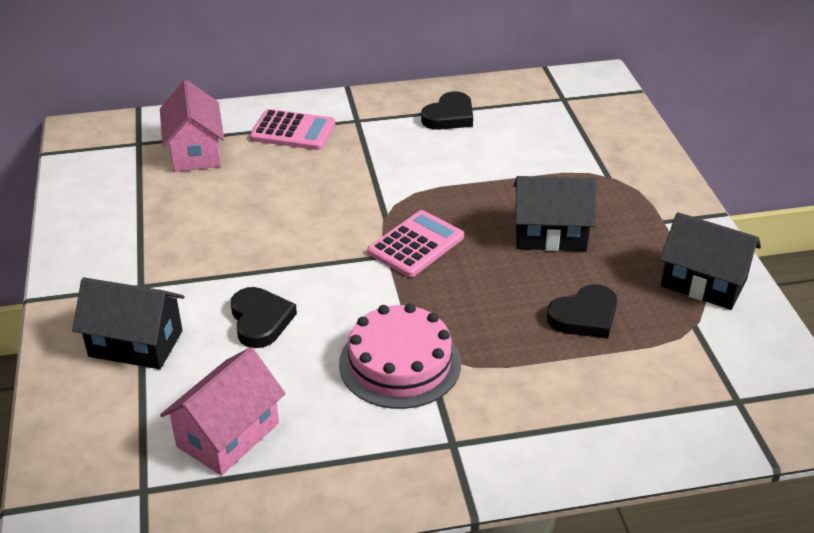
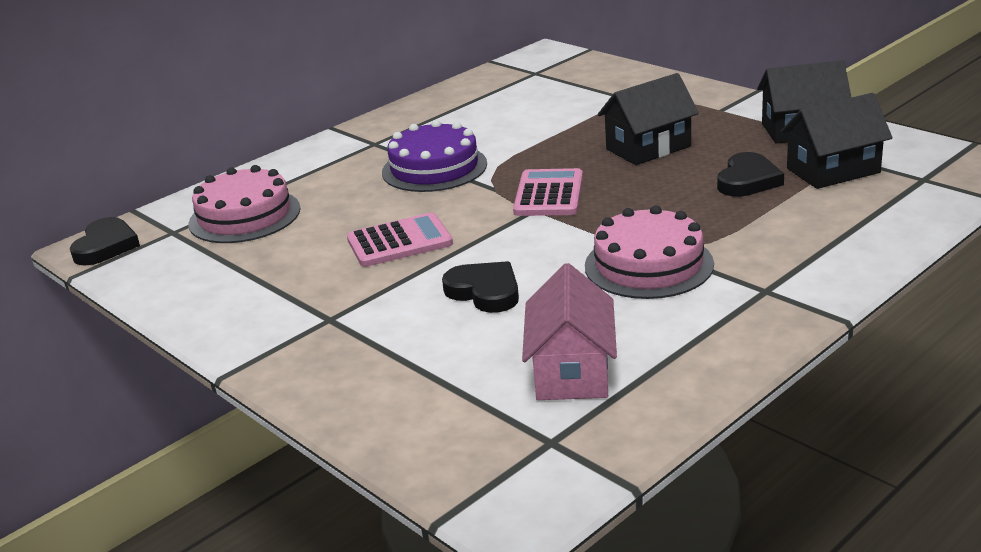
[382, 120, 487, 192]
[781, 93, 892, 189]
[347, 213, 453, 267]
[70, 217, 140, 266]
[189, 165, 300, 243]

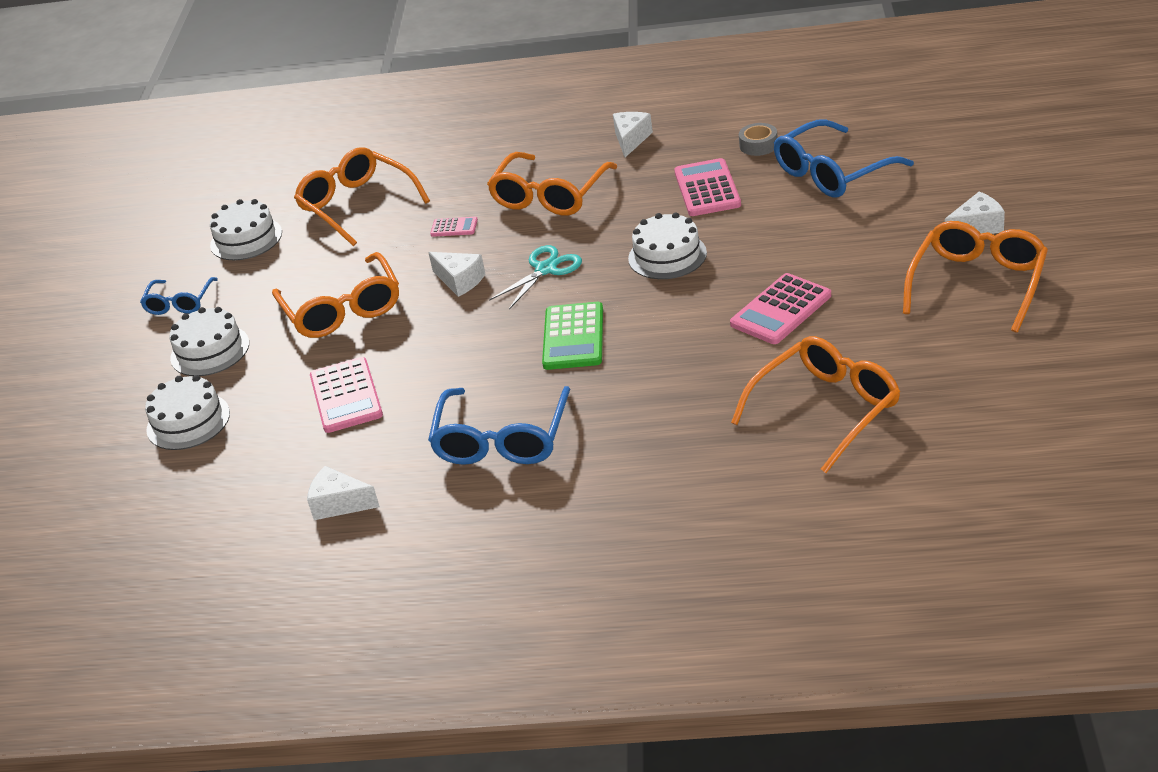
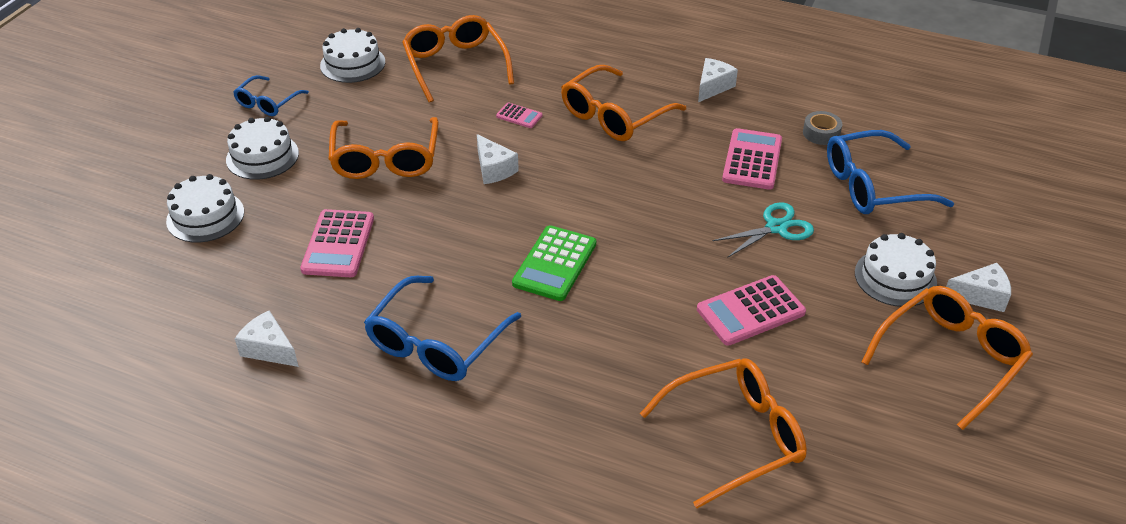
[713, 202, 814, 258]
[855, 233, 937, 307]

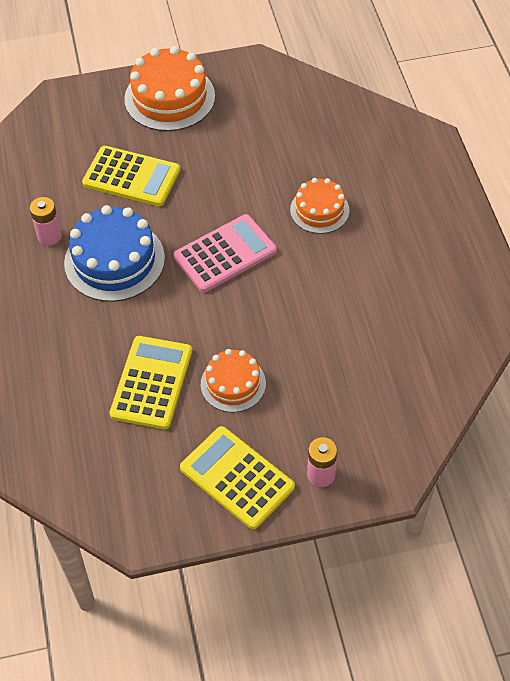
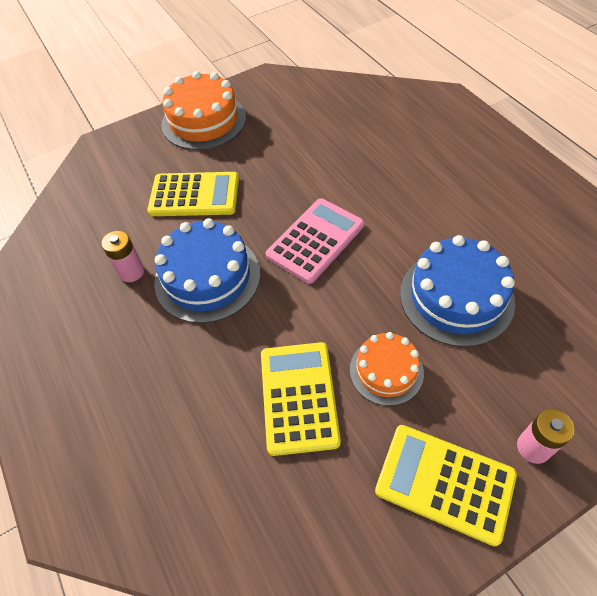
[290, 178, 349, 234] (first image)
[400, 235, 515, 347]

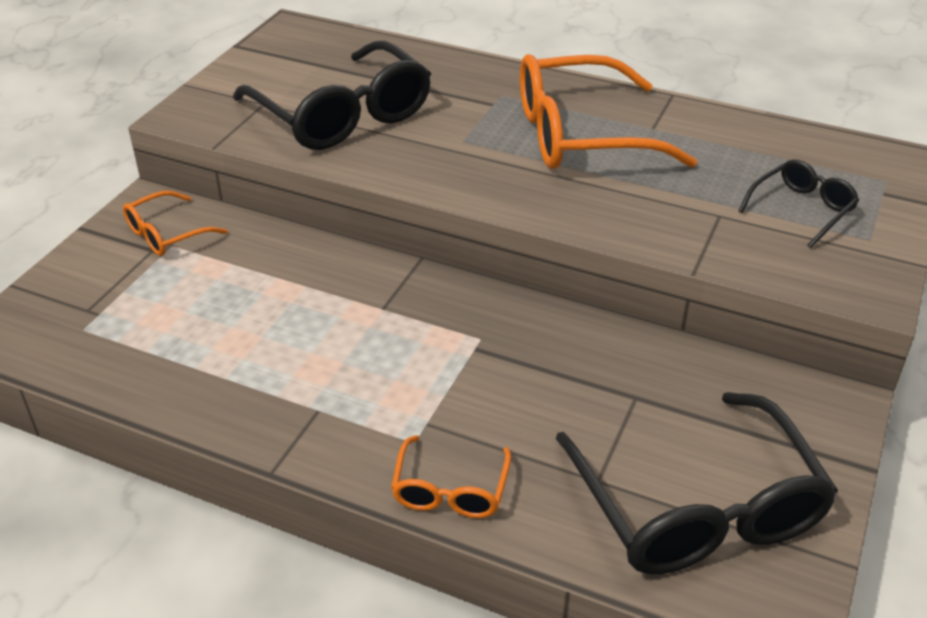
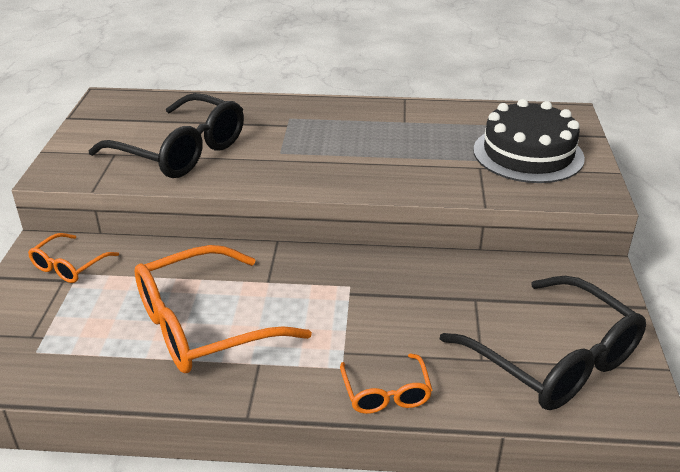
[135, 245, 312, 373]
[473, 99, 585, 183]

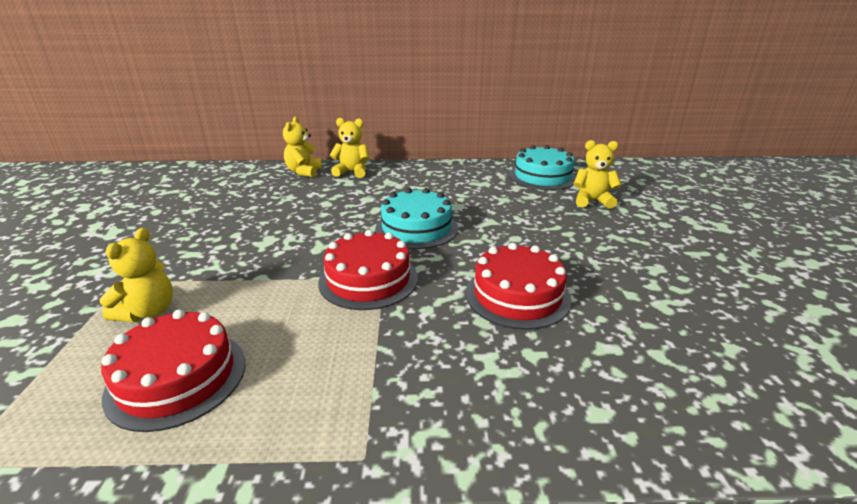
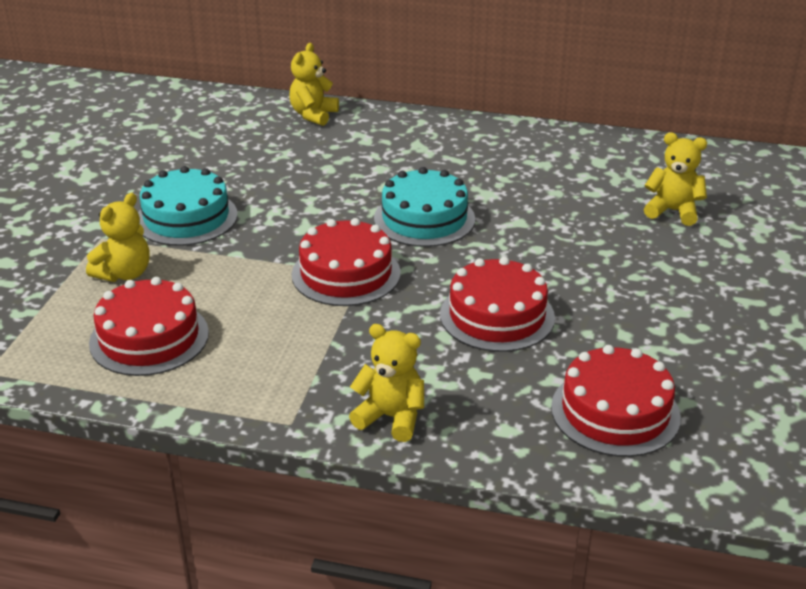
[551, 345, 681, 457]
[349, 324, 424, 442]
[138, 166, 238, 246]

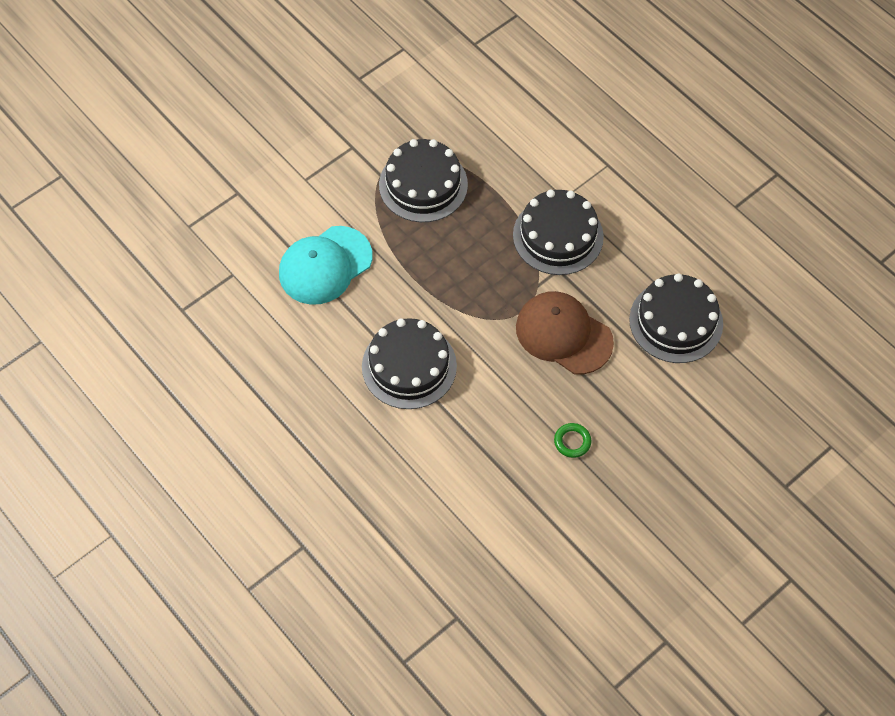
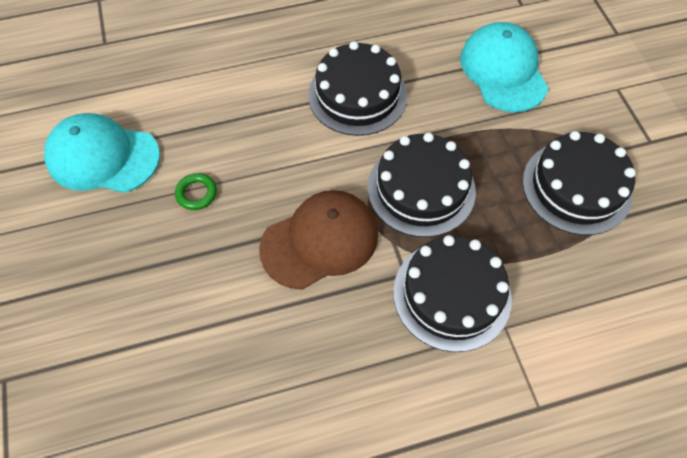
[44, 113, 160, 193]
[368, 133, 476, 237]

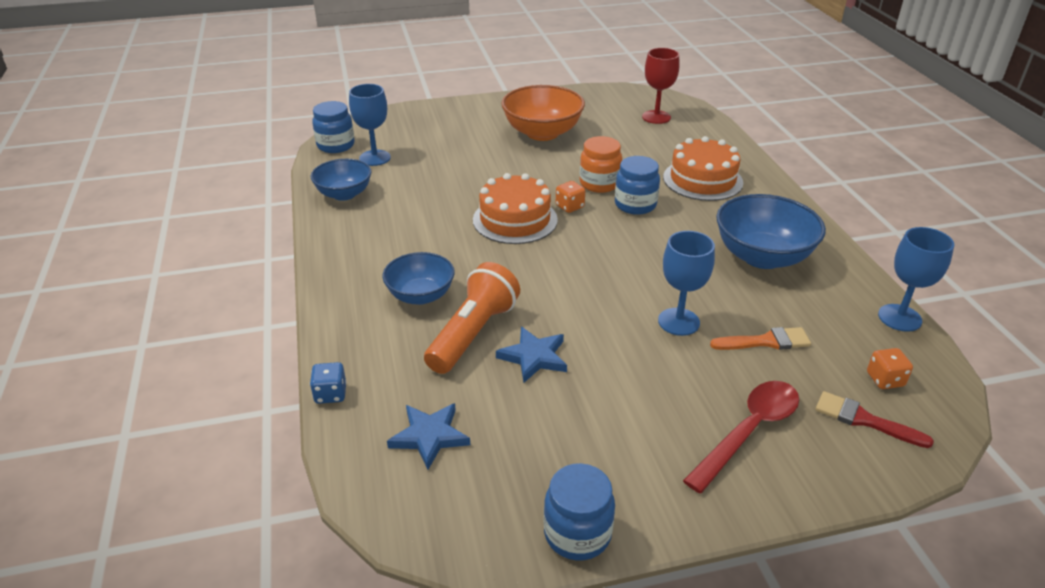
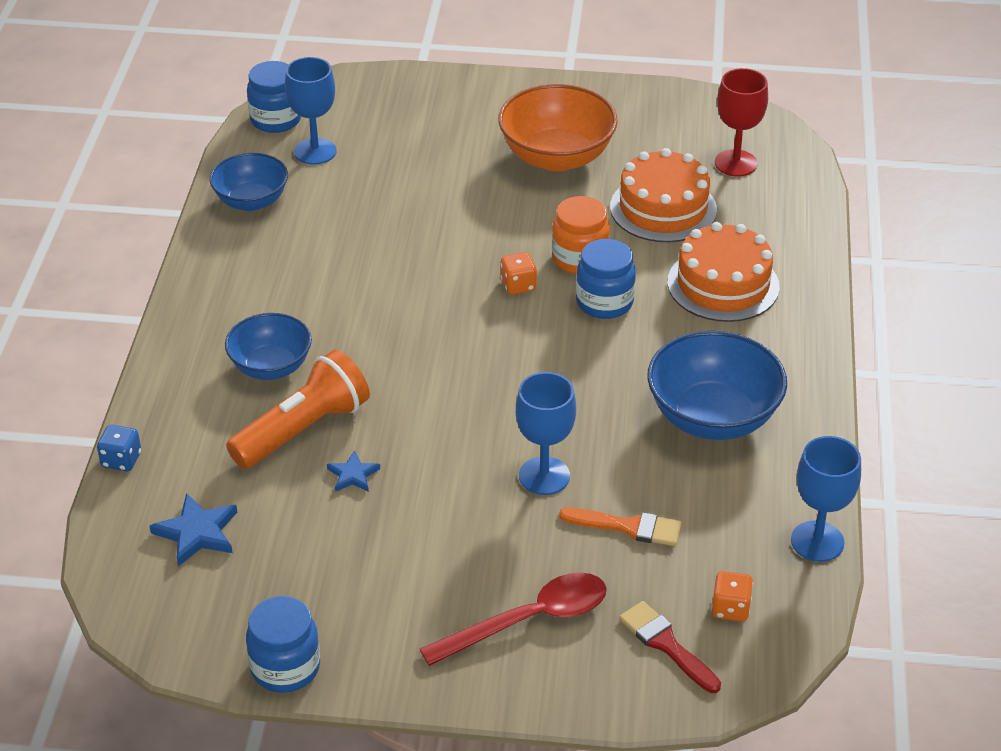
[610, 148, 717, 242]
[327, 450, 380, 492]

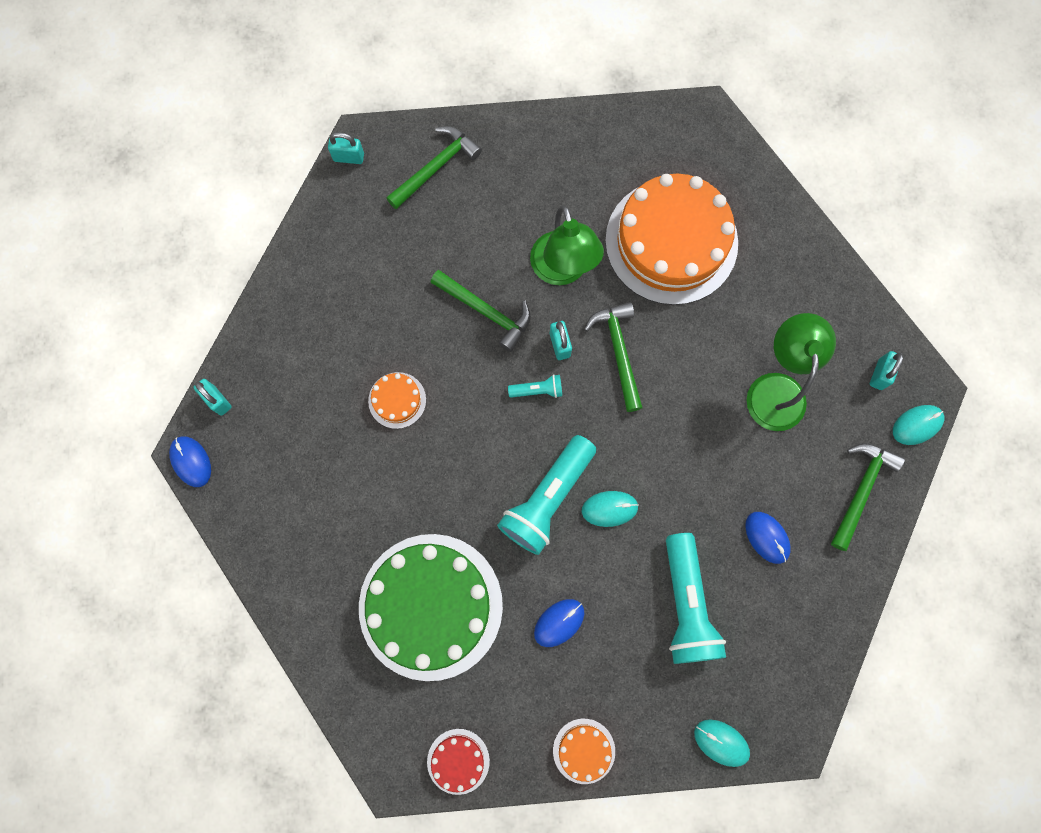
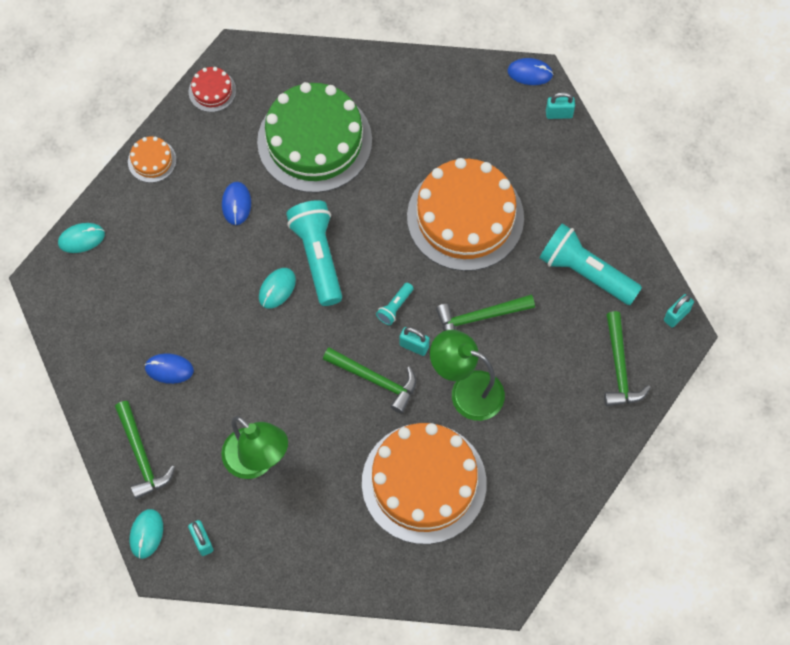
[539, 223, 642, 305]
[407, 158, 524, 271]

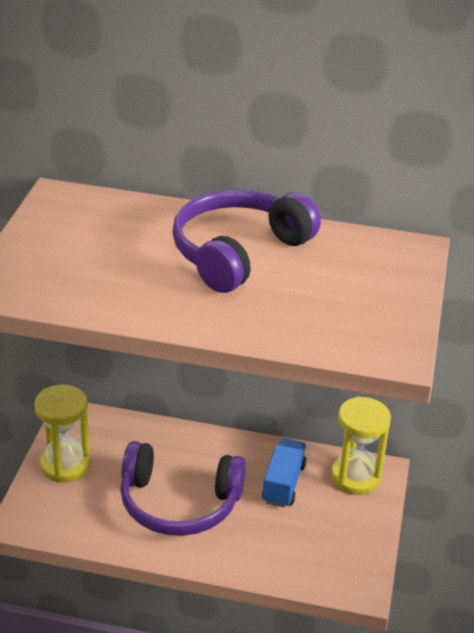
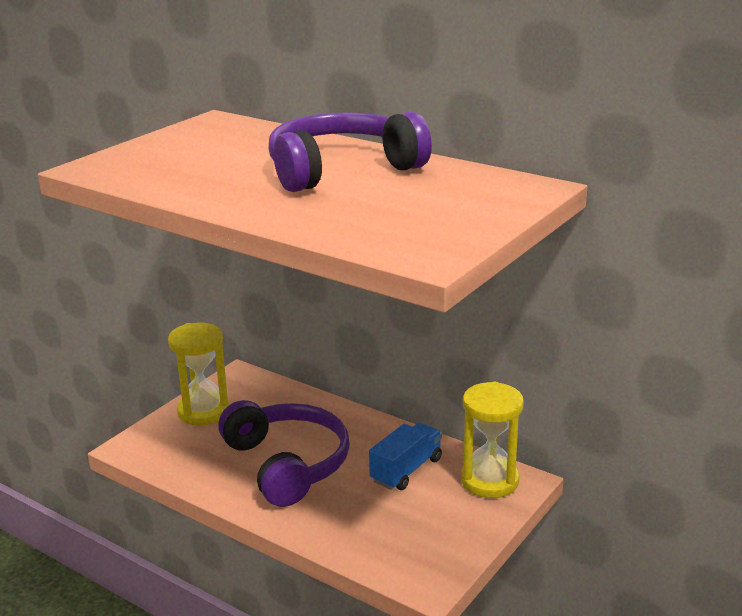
[218, 400, 350, 507]

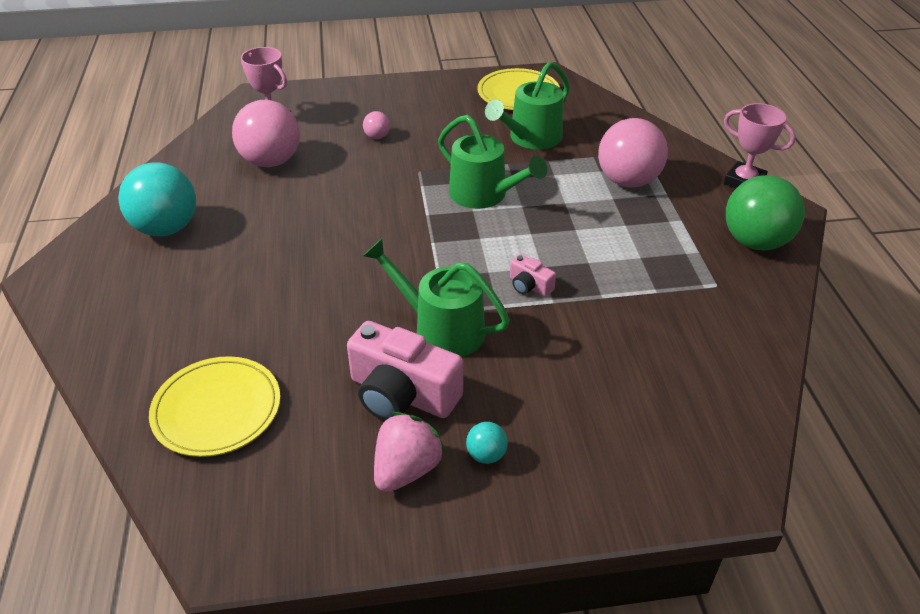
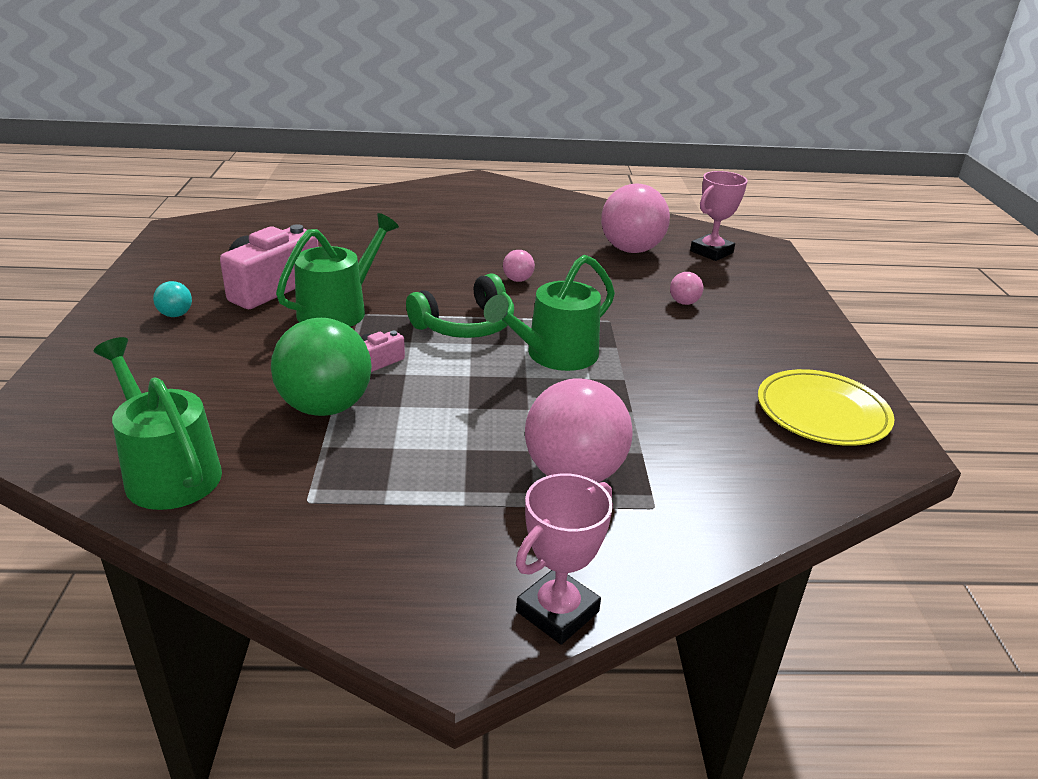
[118, 162, 196, 236] (first image)
[149, 356, 281, 457] (first image)
[374, 412, 446, 492] (first image)
[406, 274, 514, 338]
[503, 250, 535, 282]
[93, 337, 222, 510]
[271, 318, 372, 416]

